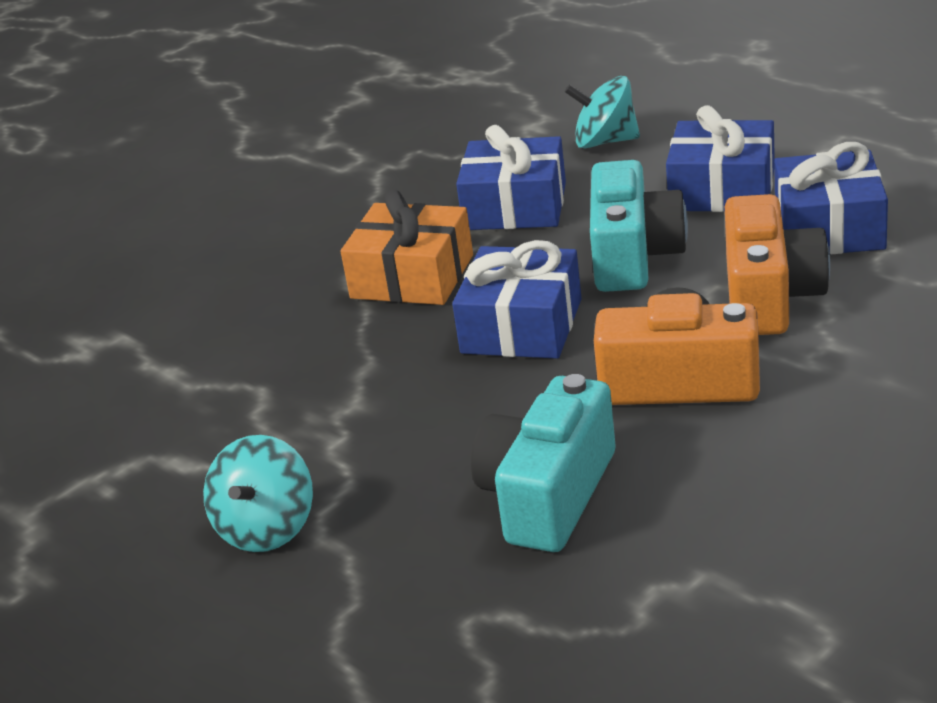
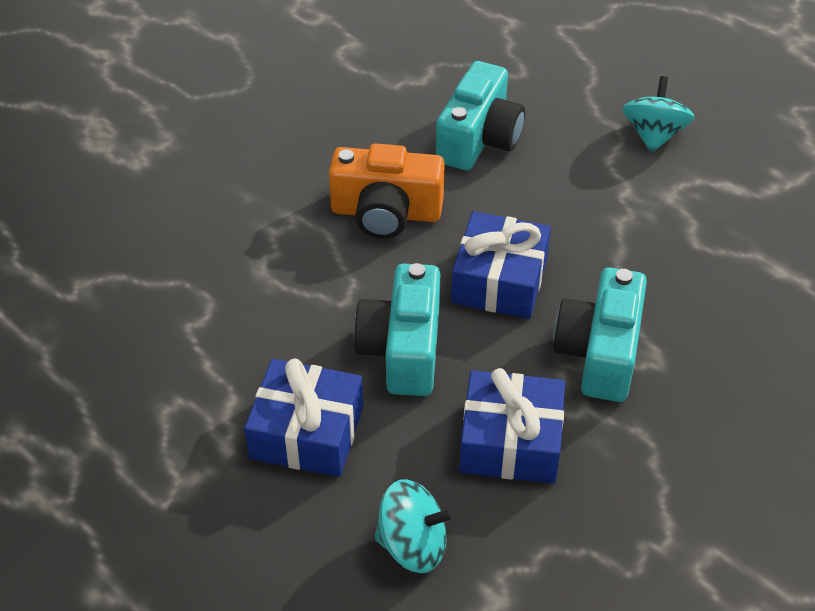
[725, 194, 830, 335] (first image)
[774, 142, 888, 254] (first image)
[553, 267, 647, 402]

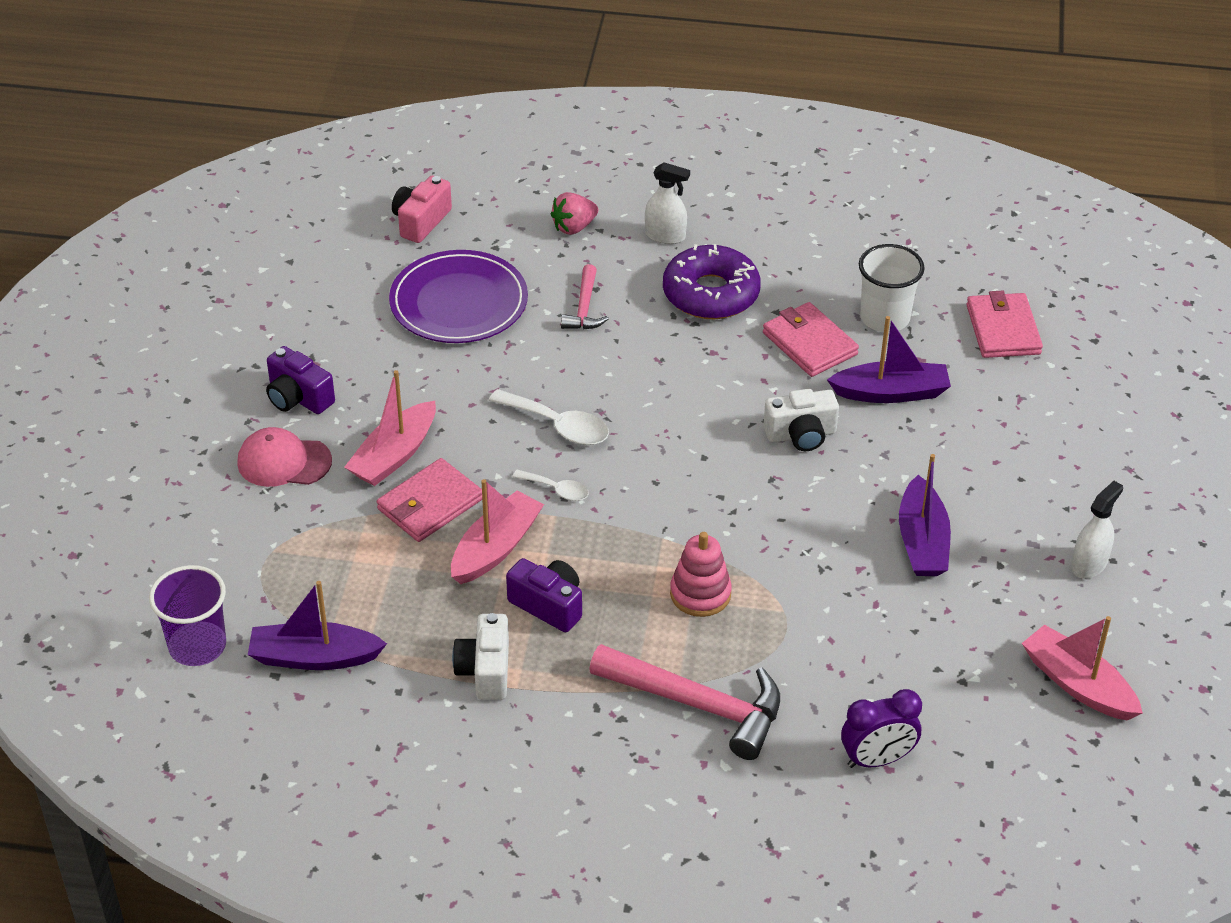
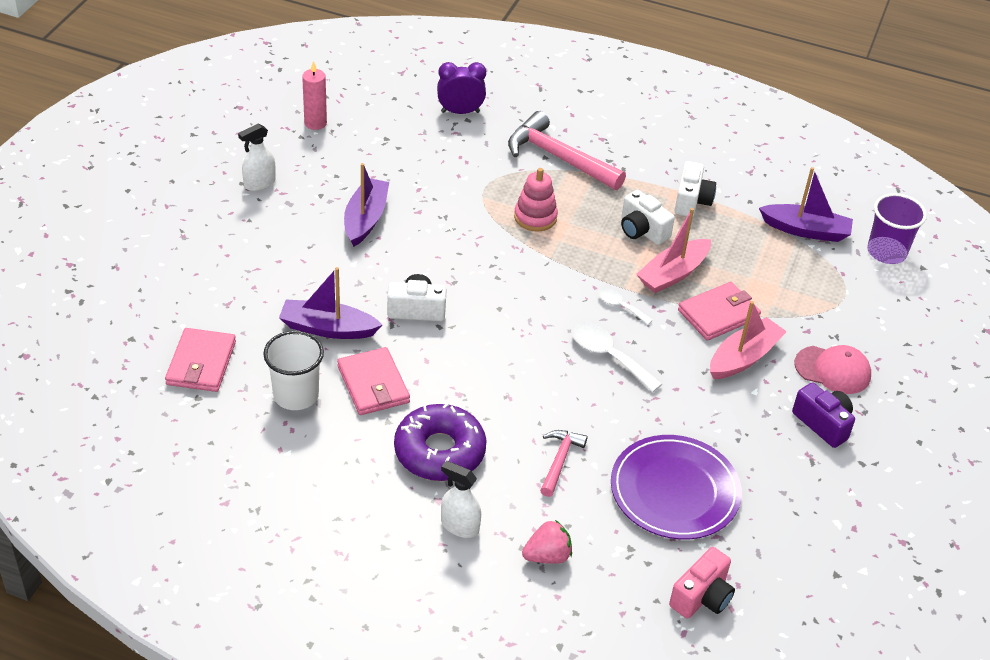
[302, 61, 327, 130]
[621, 190, 675, 245]

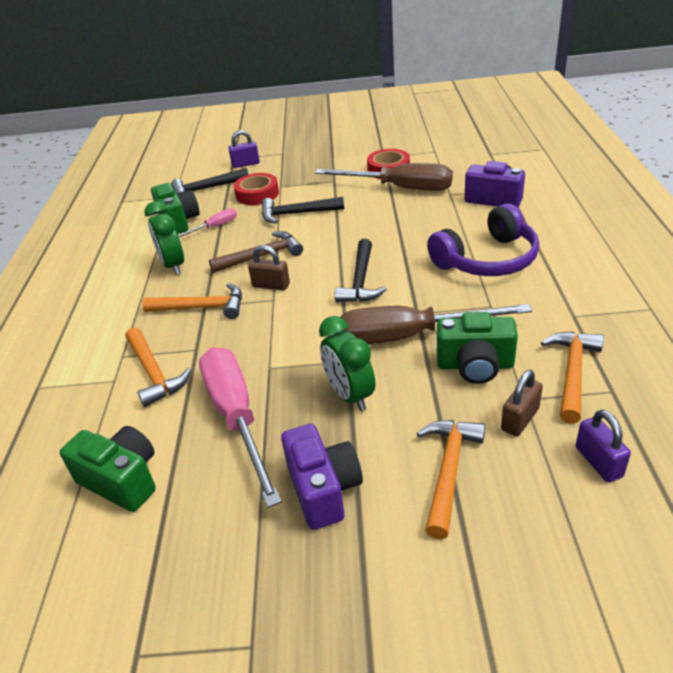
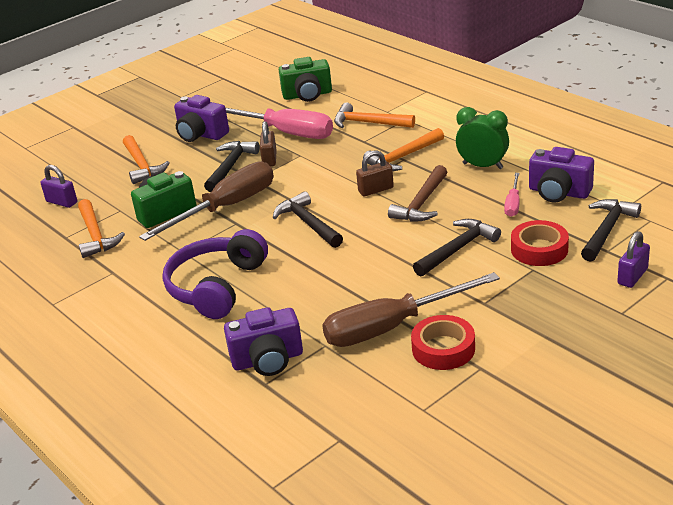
[260, 121, 277, 167]
[204, 141, 260, 192]
[529, 147, 594, 203]

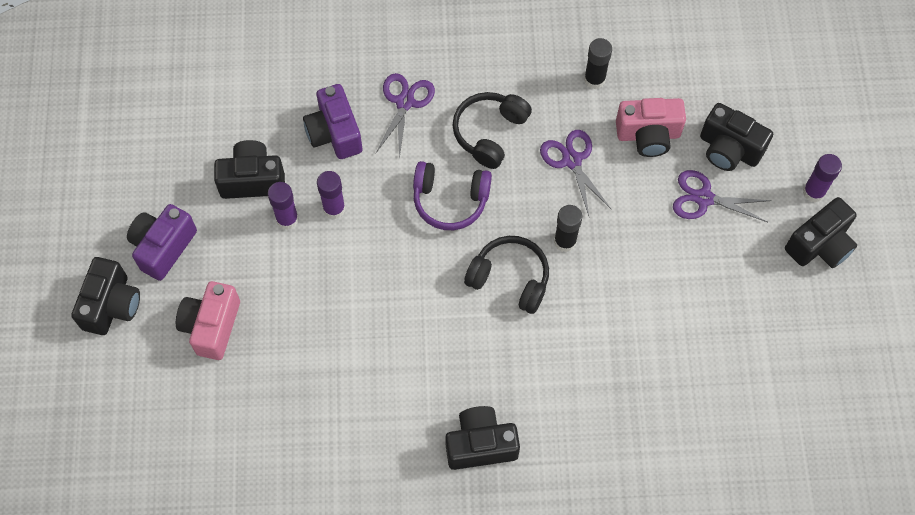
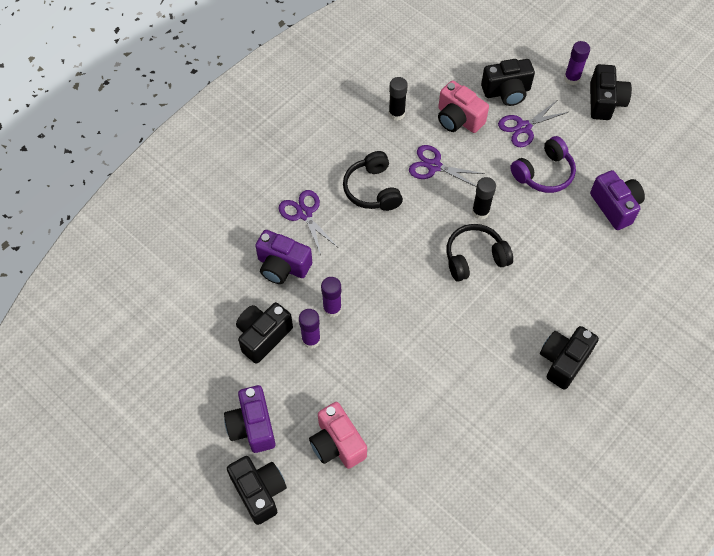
[590, 170, 645, 230]
[510, 136, 576, 193]
[438, 80, 489, 133]

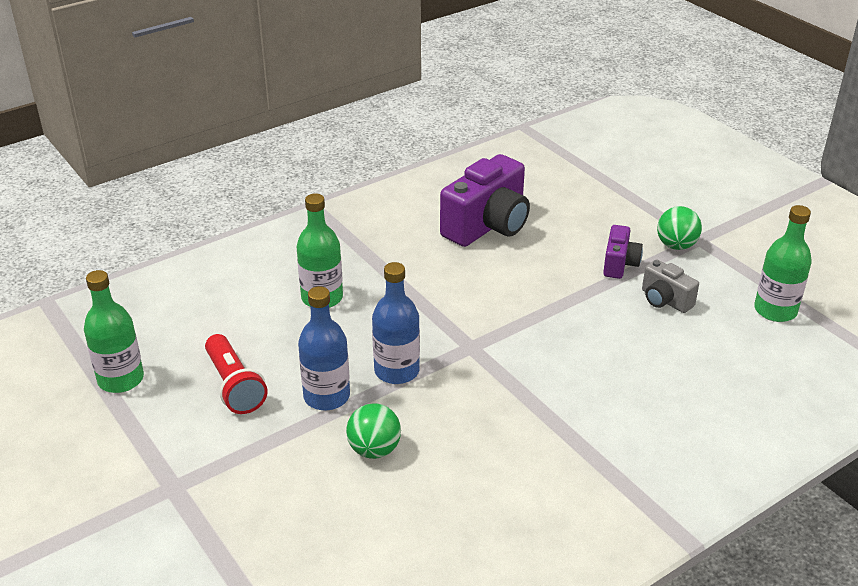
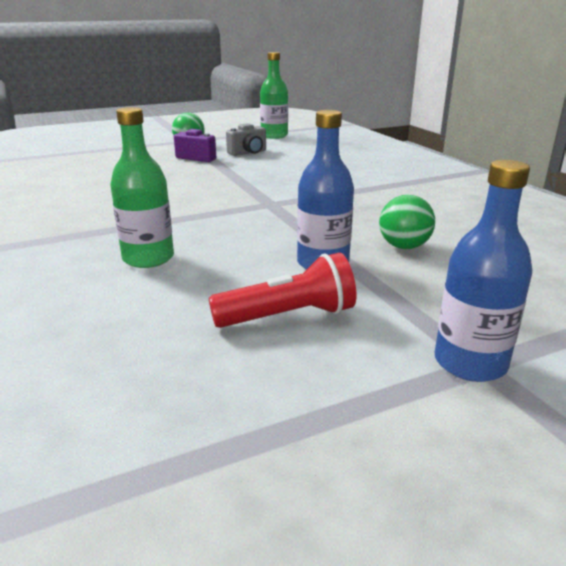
[84, 270, 144, 393] (first image)
[440, 154, 530, 247] (first image)
[435, 160, 532, 382]

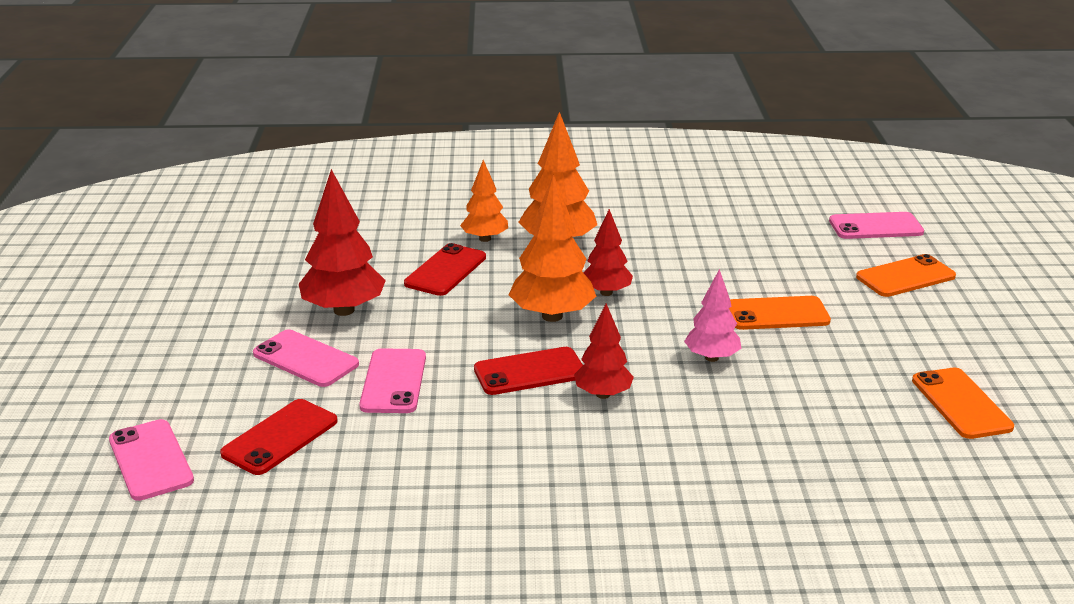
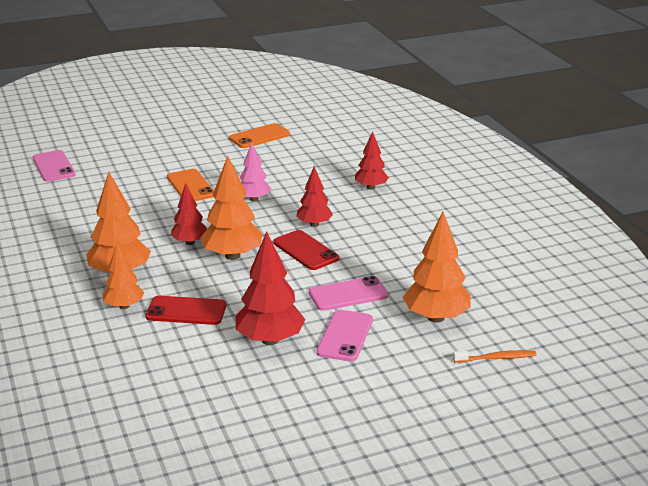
[856, 254, 956, 297] (first image)
[355, 131, 389, 190]
[453, 350, 537, 362]
[403, 212, 471, 323]

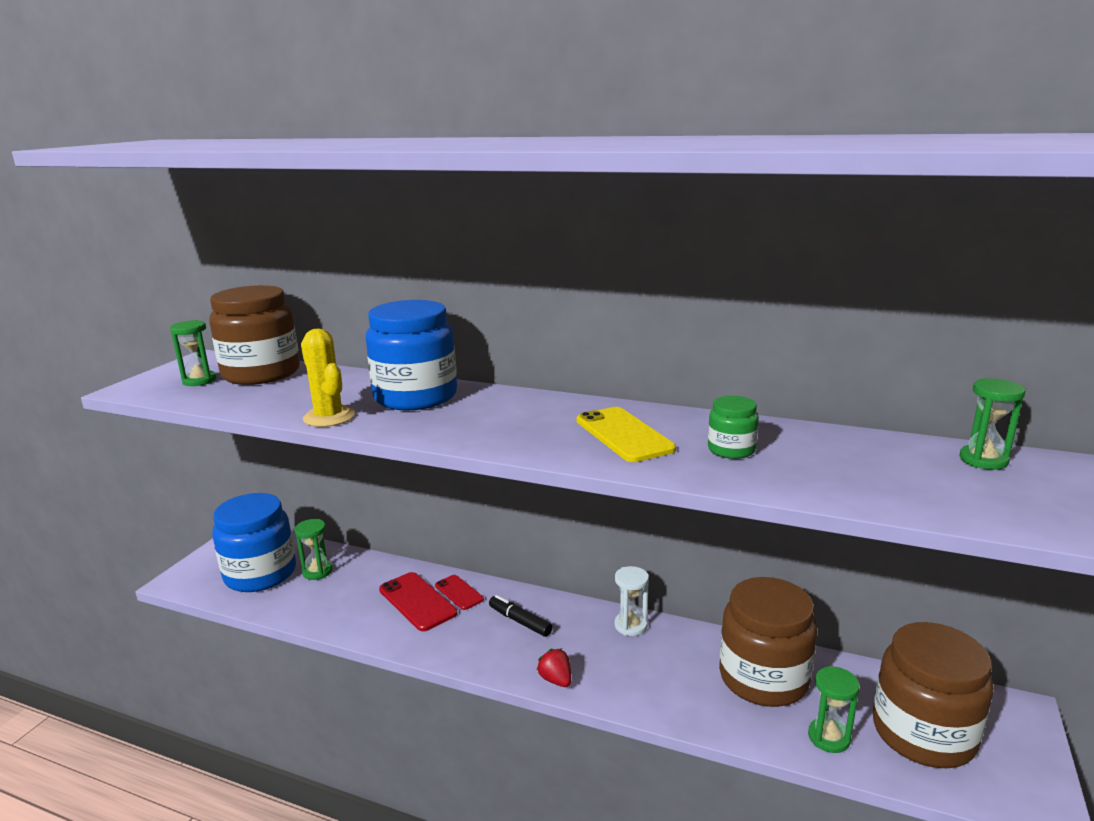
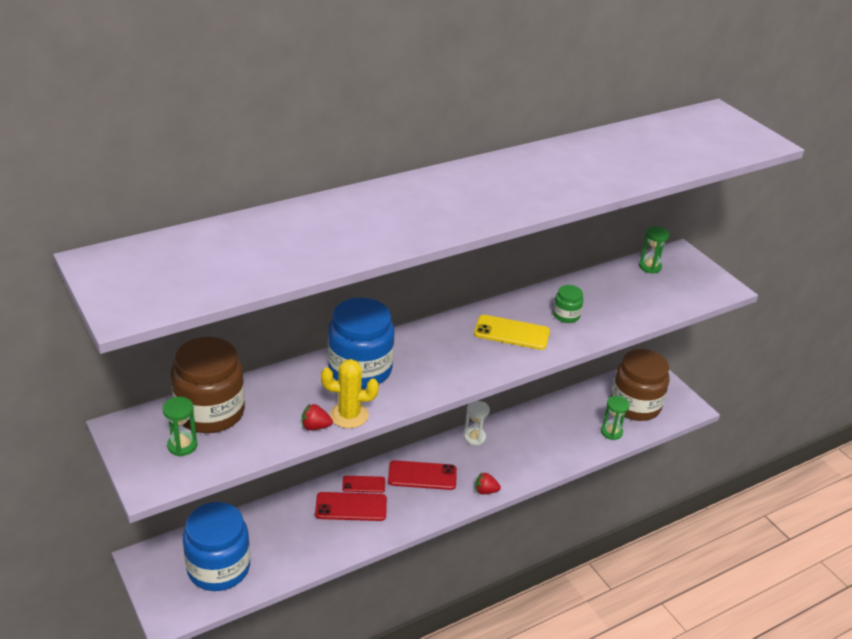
[295, 519, 332, 580] (first image)
[719, 577, 817, 707] (first image)
[302, 404, 333, 430]
[388, 460, 457, 490]

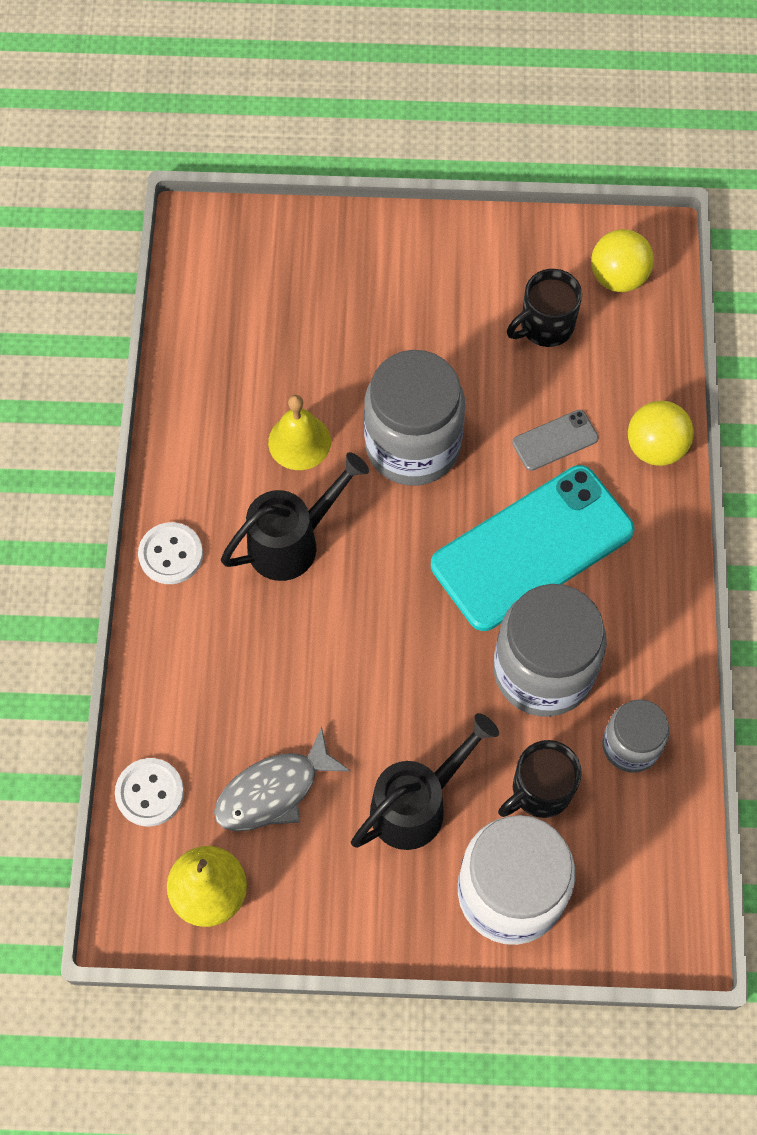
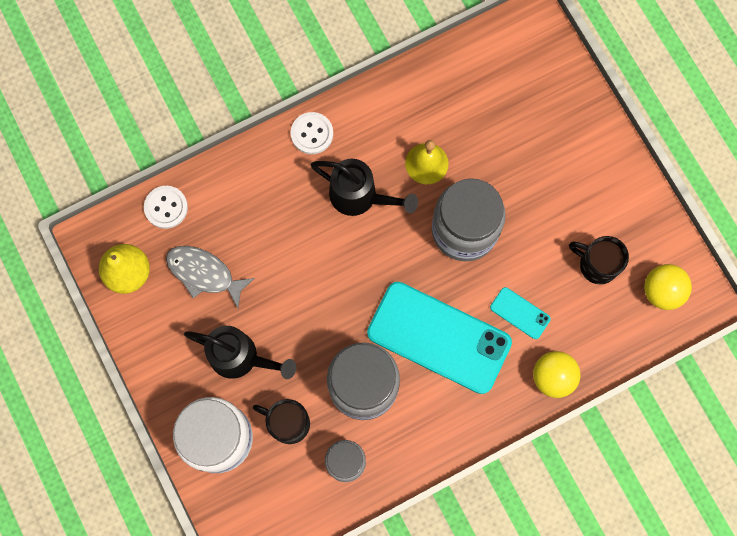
[490, 287, 551, 339]

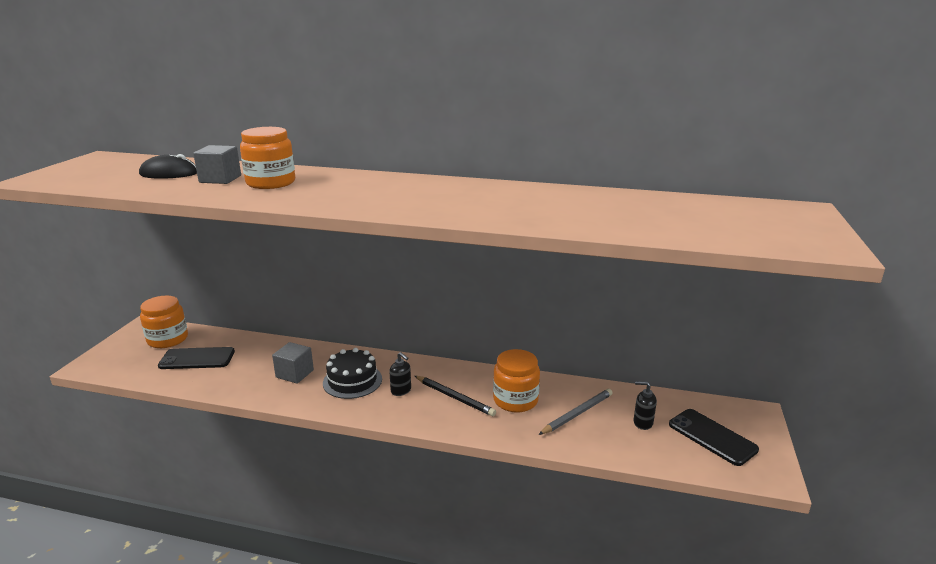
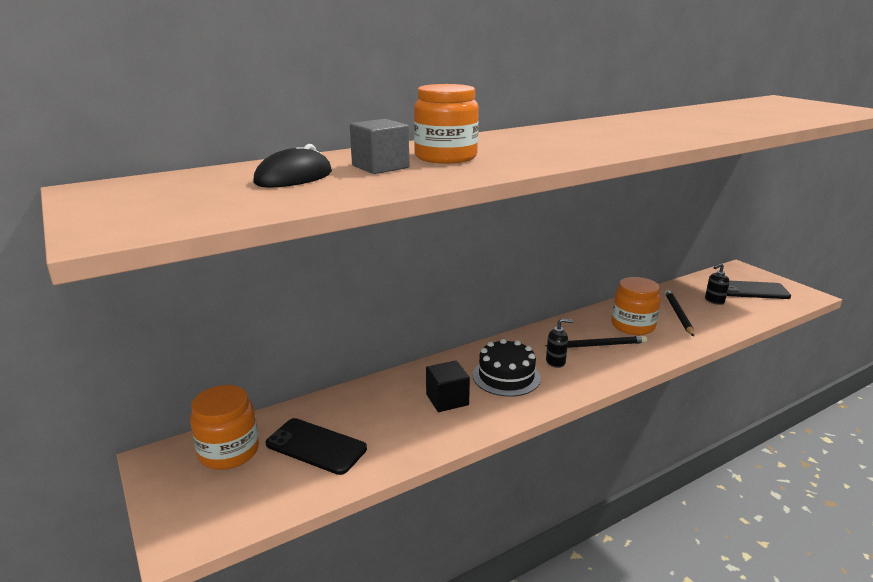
[426, 360, 470, 412]
[665, 289, 694, 336]
[266, 418, 367, 475]

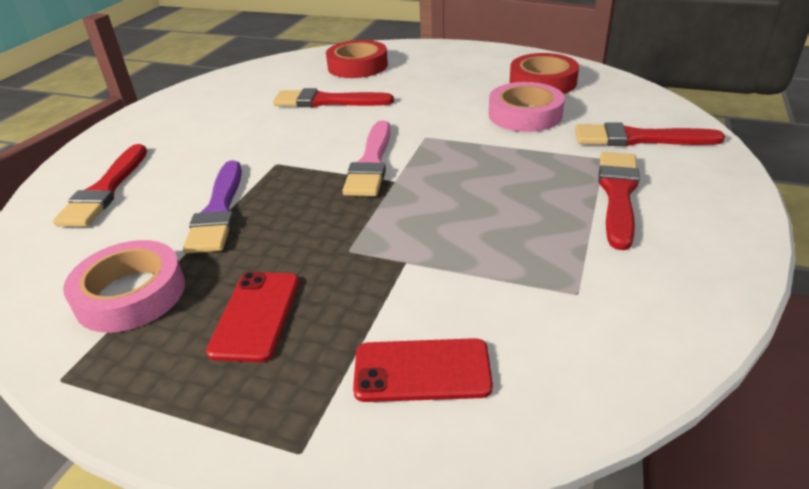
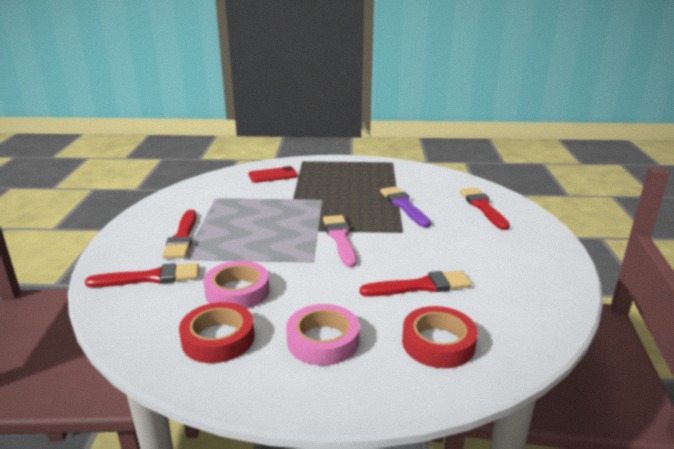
[206, 272, 299, 362] (first image)
[286, 304, 360, 366]

